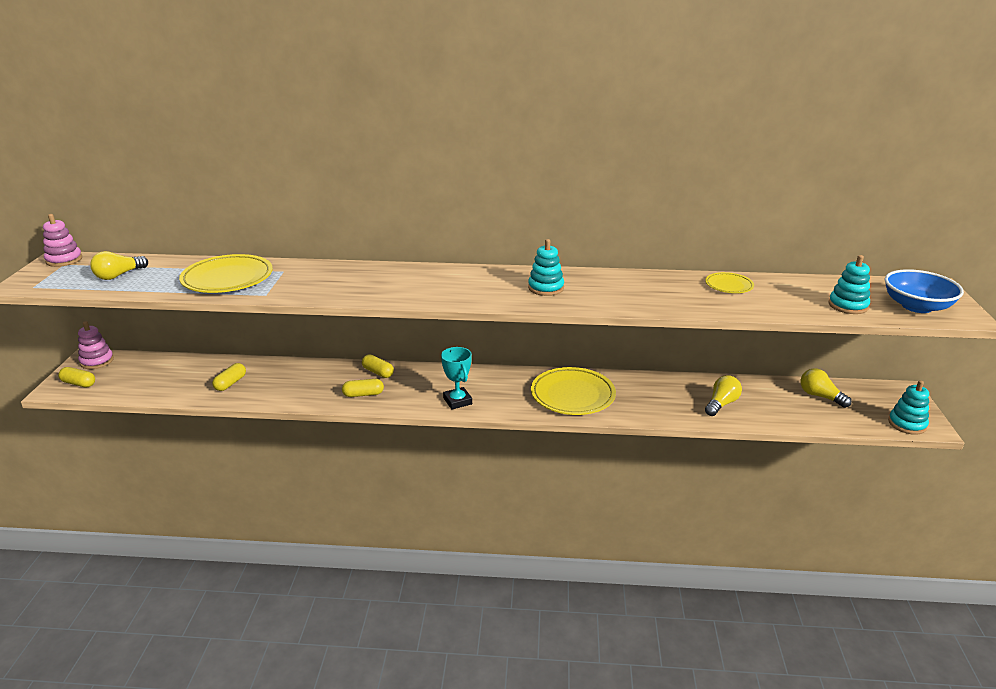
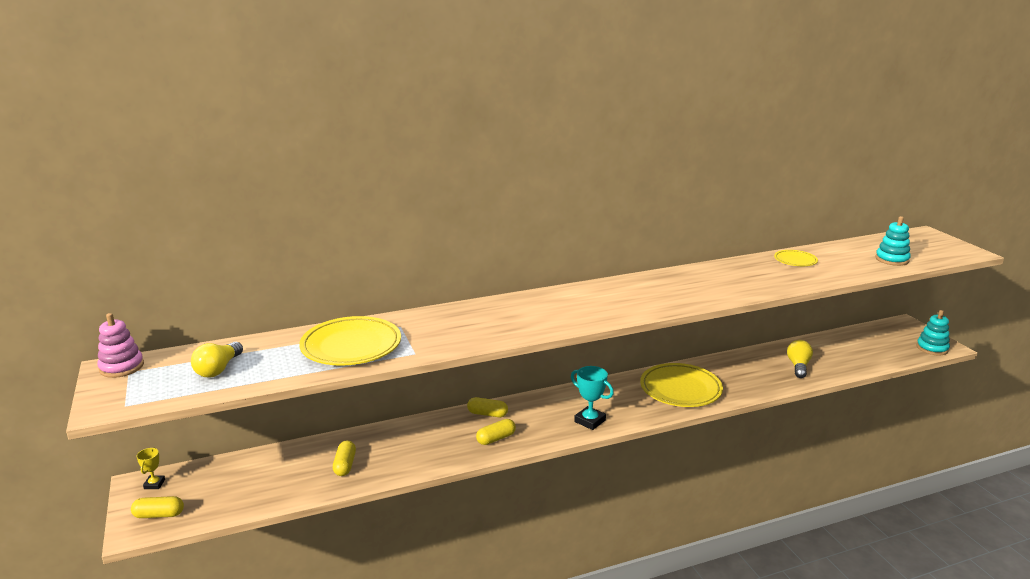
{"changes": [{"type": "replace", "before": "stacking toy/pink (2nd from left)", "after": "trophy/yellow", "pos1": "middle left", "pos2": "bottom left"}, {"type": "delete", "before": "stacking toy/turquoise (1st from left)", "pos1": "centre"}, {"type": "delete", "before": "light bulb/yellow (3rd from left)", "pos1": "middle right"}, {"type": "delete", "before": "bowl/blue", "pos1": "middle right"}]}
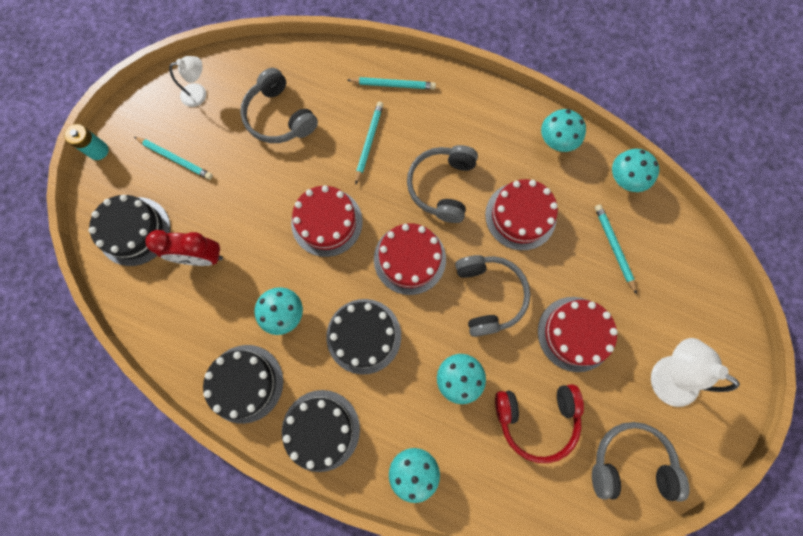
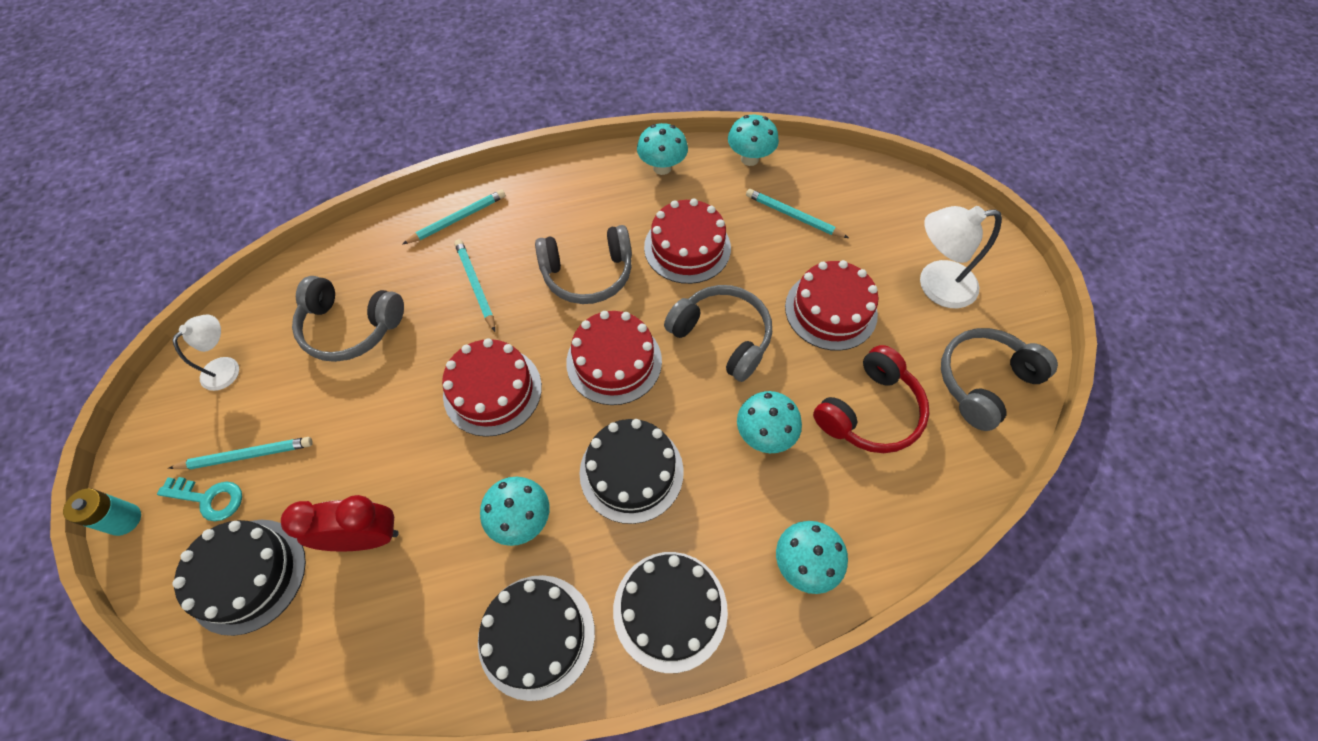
{"changes": [{"type": "rotate", "before": "clock/red", "pos1": "middle left", "pos2": "bottom left", "turn": -150}, {"type": "rotate", "before": "headphones/grey (2nd from left)", "pos1": "centre", "pos2": "centre", "turn": -75}, {"type": "insert", "after": "key/turquoise", "pos2": "bottom left"}]}
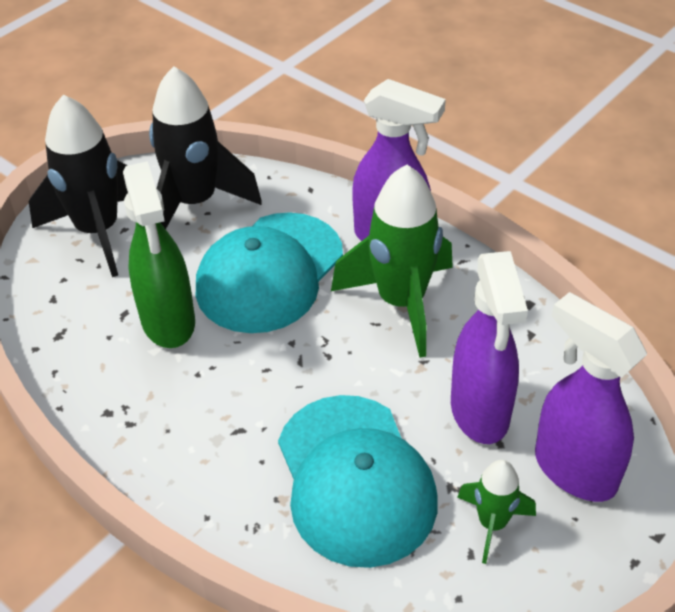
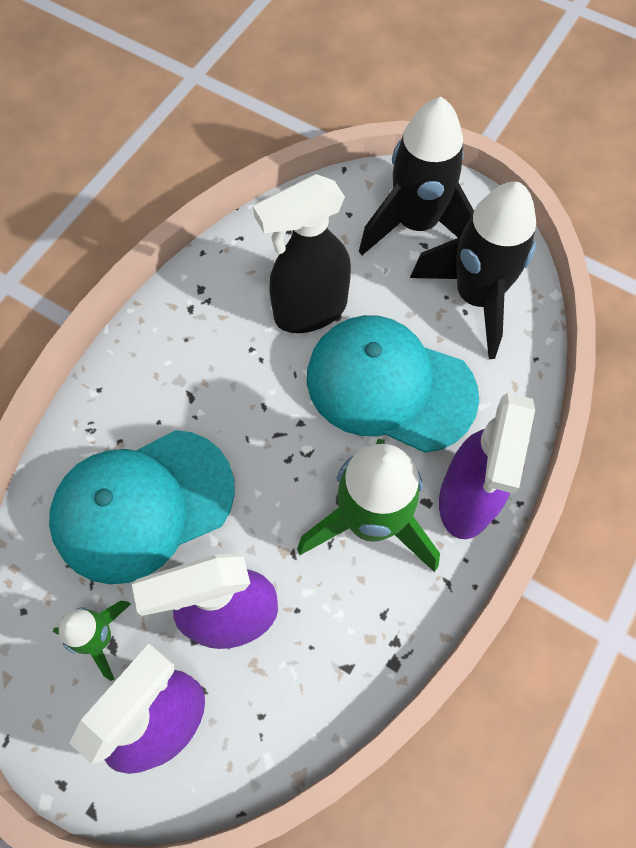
{"changes": [{"type": "recolor", "before": "spray bottle/green", "after": "spray bottle/black", "pos1": "middle left", "pos2": "top centre"}]}
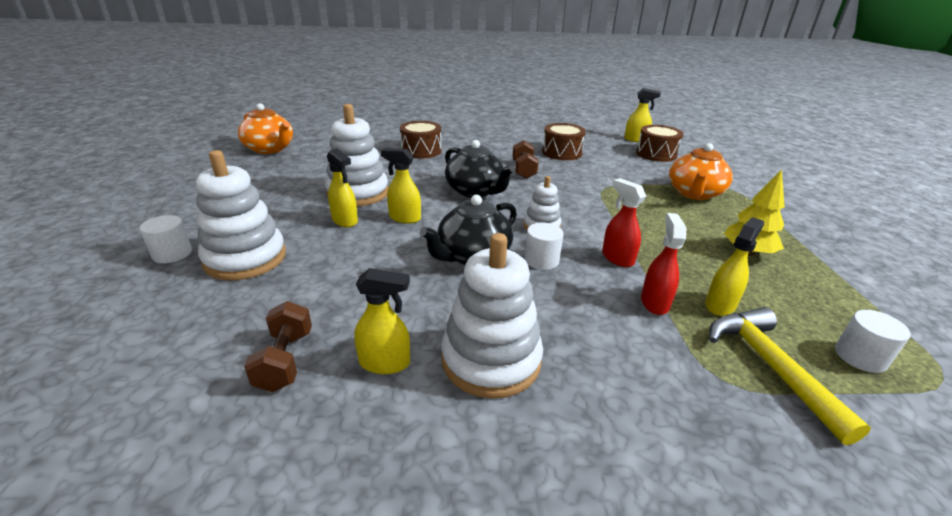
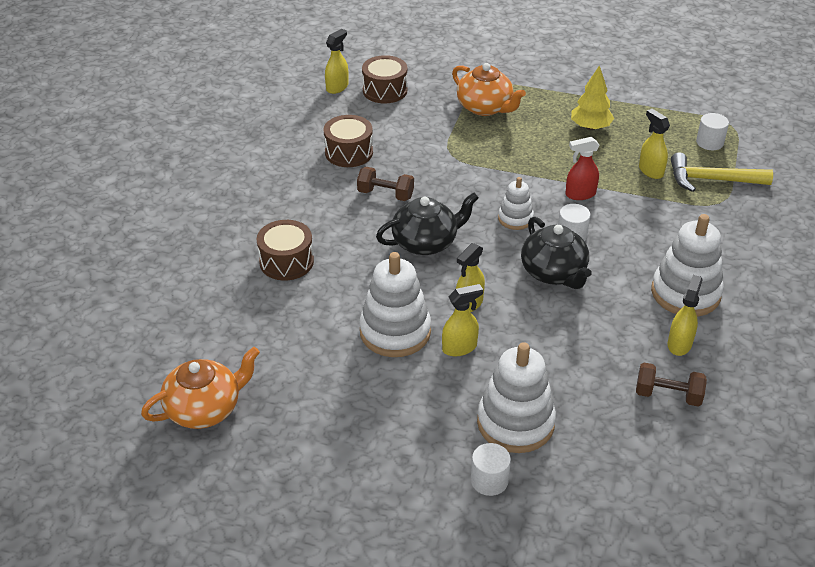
{"changes": [{"type": "delete", "before": "spray bottle/red (2nd from left)", "pos1": "middle right"}]}
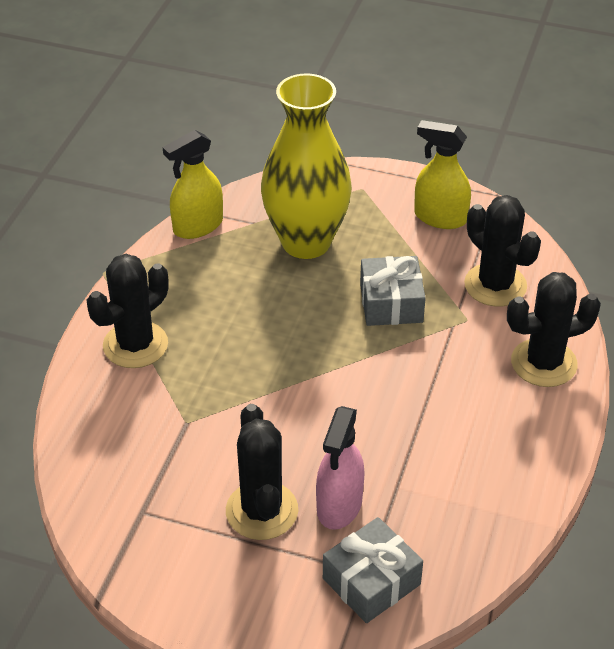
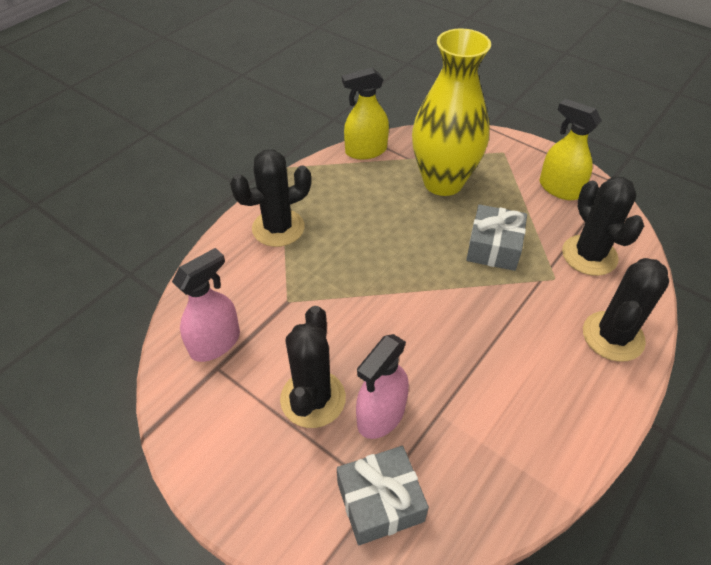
{"changes": [{"type": "rotate", "before": "cactus/black (4th from left)", "pos1": "middle right", "pos2": "middle right", "turn": -60}, {"type": "insert", "after": "spray bottle/pink (1st from left)", "pos2": "middle left"}]}
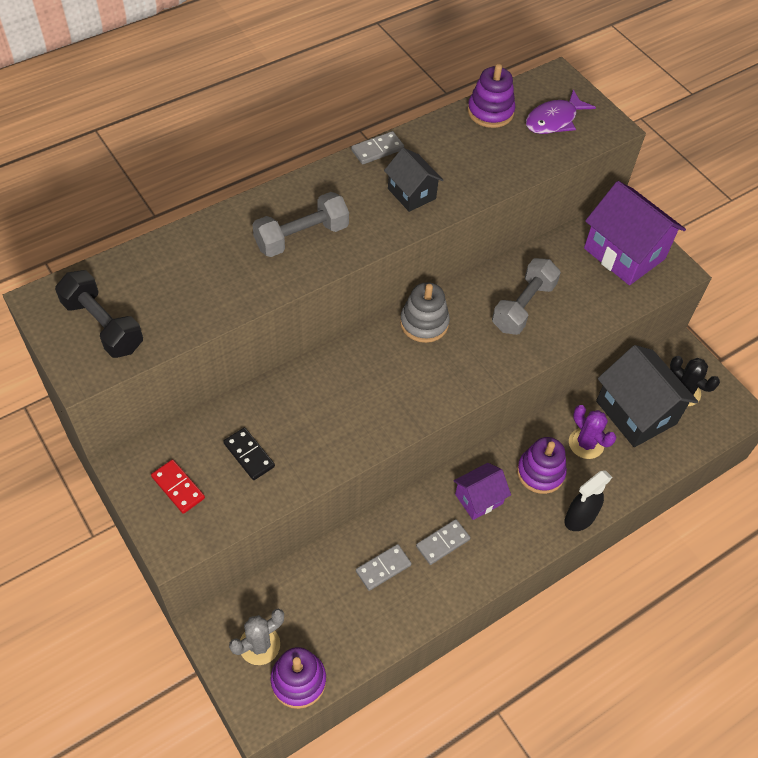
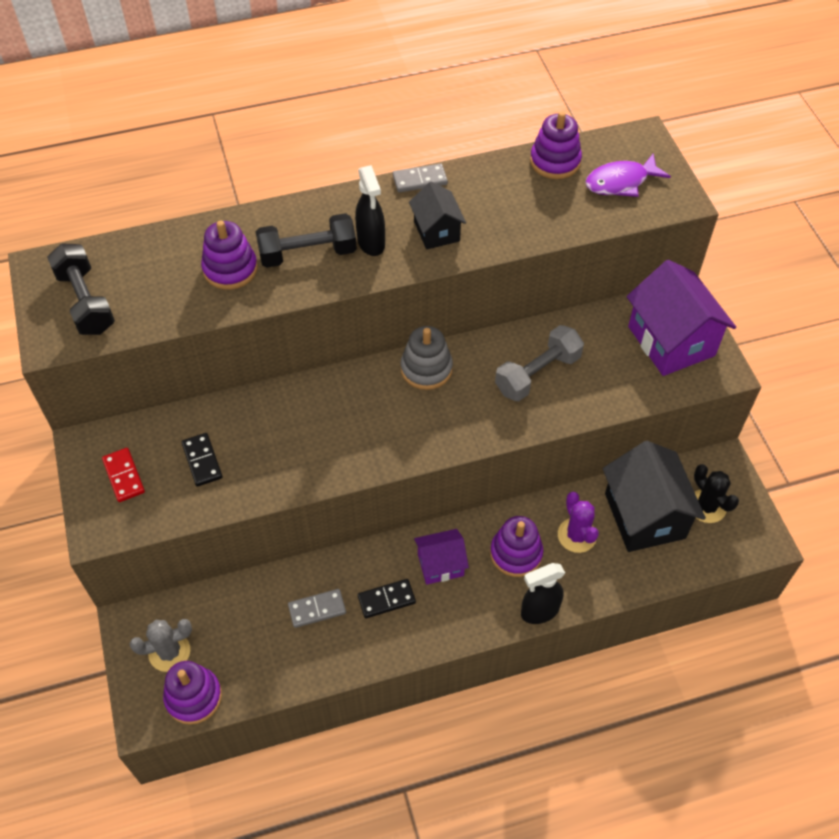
{"changes": [{"type": "recolor", "before": "dumbbell/grey (1st from left)", "after": "dumbbell/black (2nd from left)", "pos1": "top centre", "pos2": "top centre"}, {"type": "recolor", "before": "domino/grey (3rd from left)", "after": "domino/black (2nd from left)", "pos1": "bottom centre", "pos2": "bottom centre"}, {"type": "insert", "after": "stacking toy/purple (2nd from left)", "pos2": "top left"}, {"type": "insert", "after": "spray bottle/black (1st from left)", "pos2": "top centre"}]}
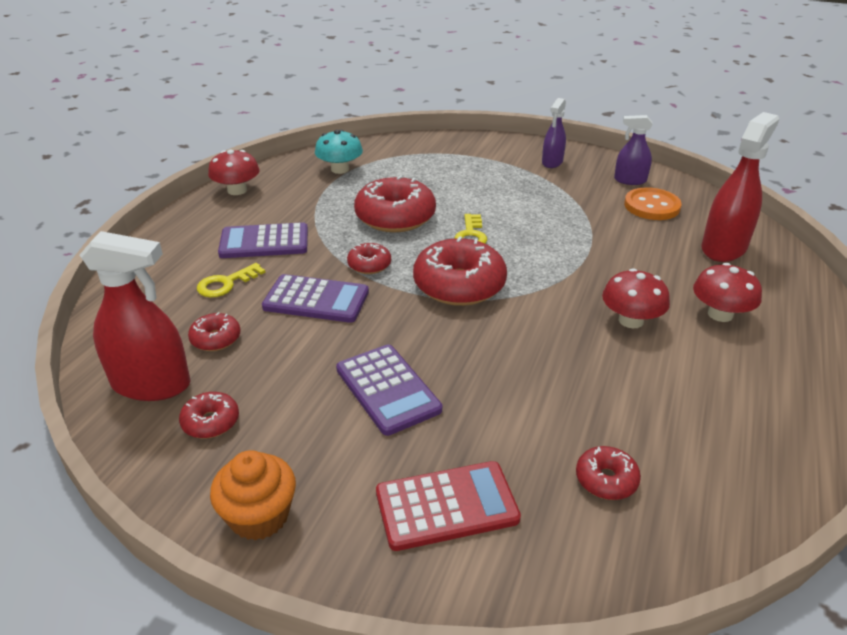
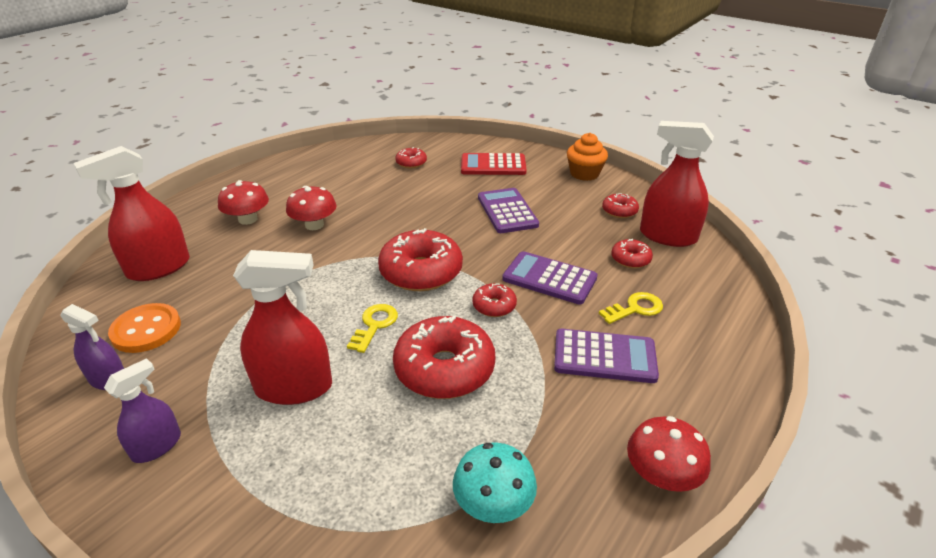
{"changes": [{"type": "insert", "after": "spray bottle/red (2nd from left)", "pos2": "middle left"}]}
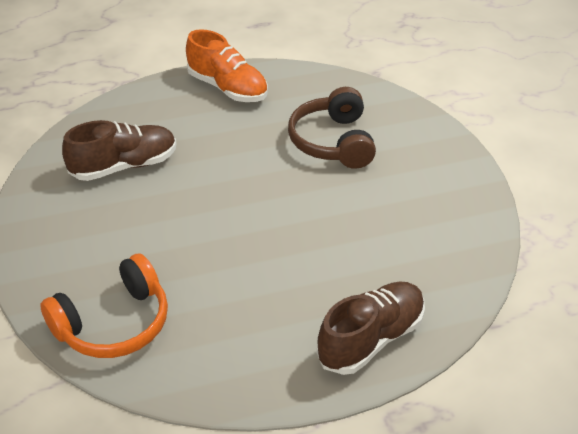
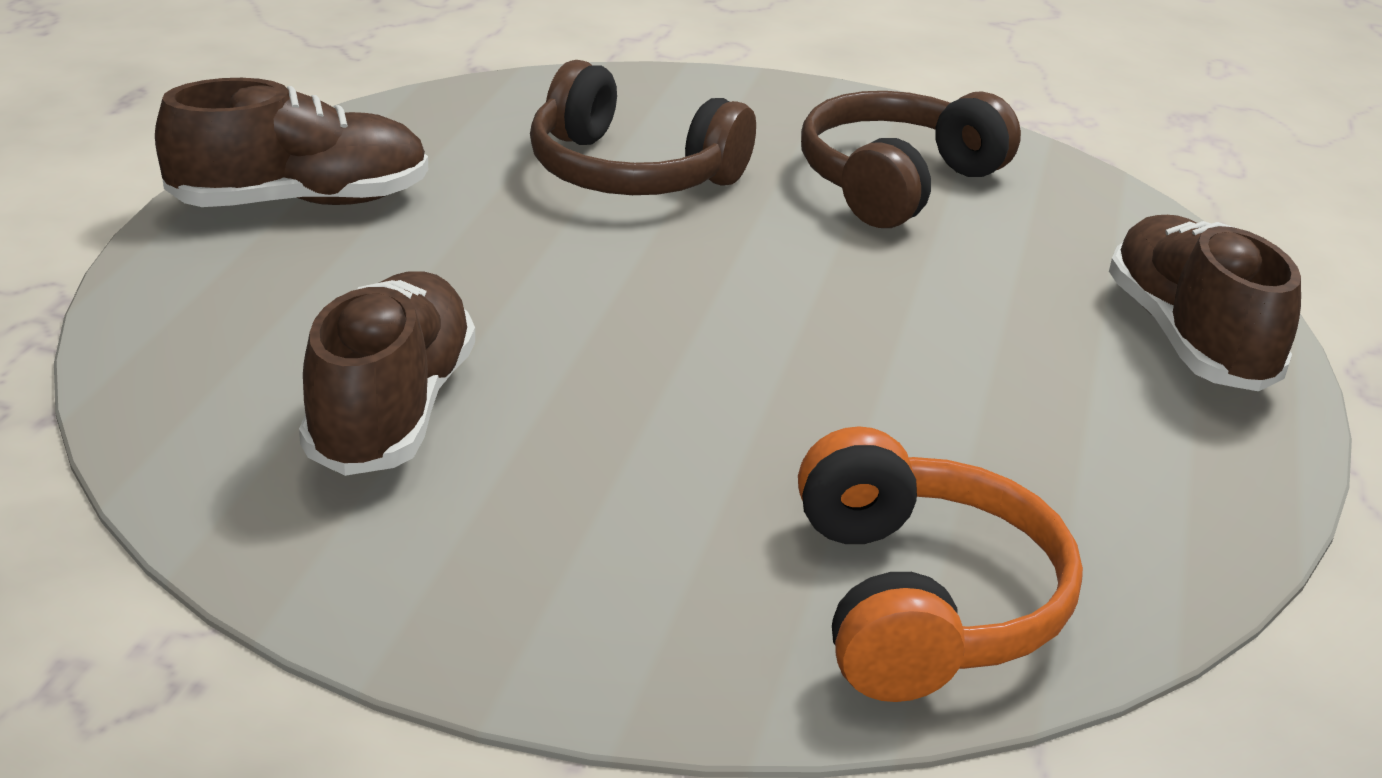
{"changes": [{"type": "recolor", "before": "shoe/orange", "after": "shoe/brown (1st from left)", "pos1": "top centre", "pos2": "top left"}, {"type": "insert", "after": "headphones/brown (2nd from left)", "pos2": "top centre"}]}
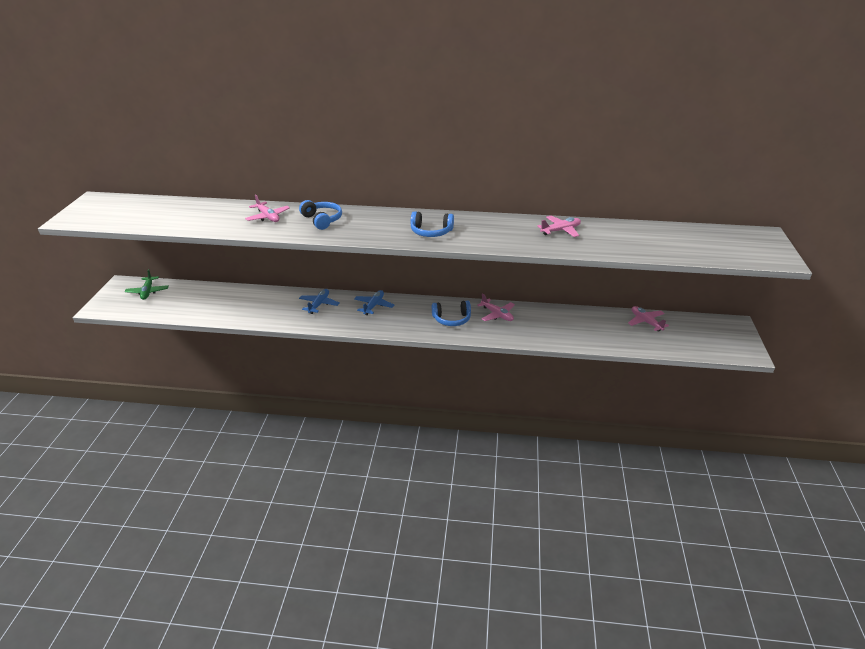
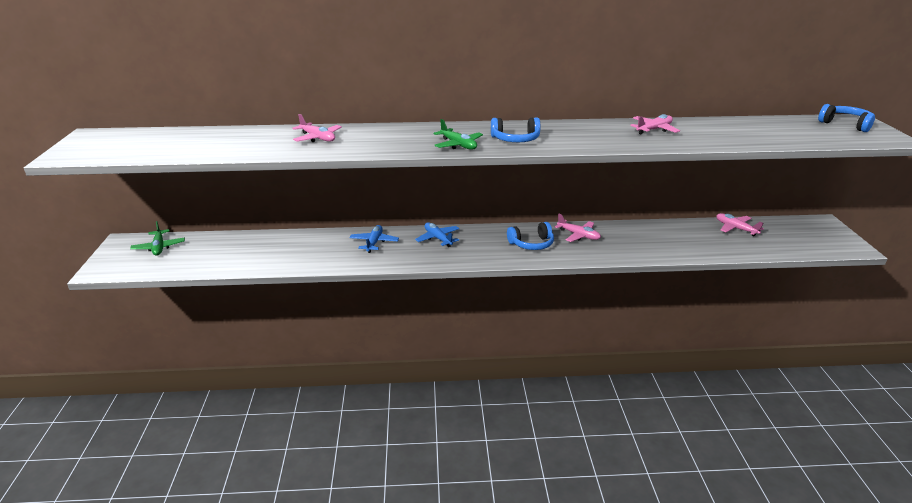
{"changes": [{"type": "move", "before": "headphones/blue (1st from left in the first image)", "after": "headphones/blue (3rd from left)", "pos1": "top centre", "pos2": "top right"}, {"type": "rotate", "before": "plane/blue (2nd from left)", "pos1": "centre", "pos2": "centre", "turn": -45}, {"type": "insert", "after": "plane/green (2nd from left)", "pos2": "top centre"}]}
